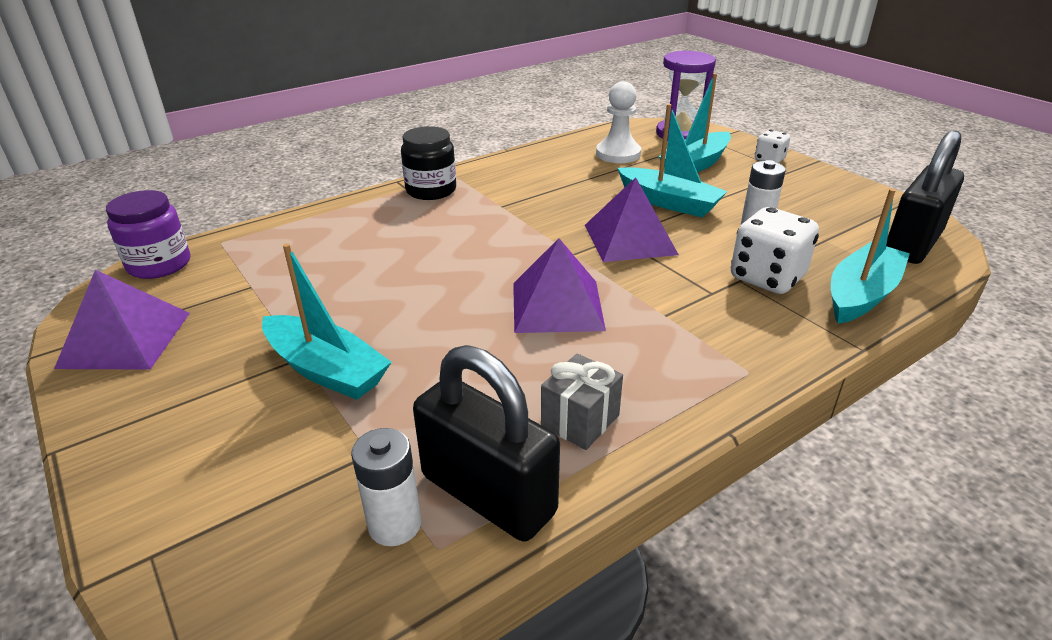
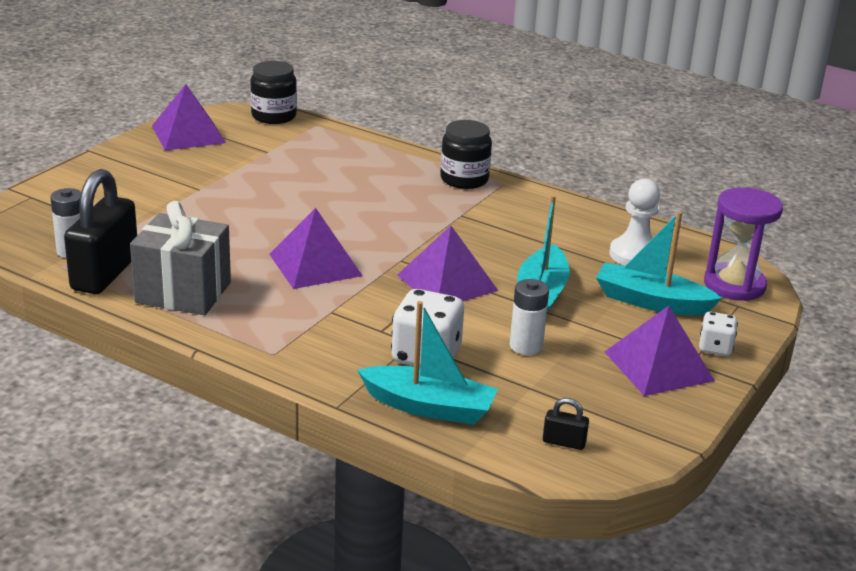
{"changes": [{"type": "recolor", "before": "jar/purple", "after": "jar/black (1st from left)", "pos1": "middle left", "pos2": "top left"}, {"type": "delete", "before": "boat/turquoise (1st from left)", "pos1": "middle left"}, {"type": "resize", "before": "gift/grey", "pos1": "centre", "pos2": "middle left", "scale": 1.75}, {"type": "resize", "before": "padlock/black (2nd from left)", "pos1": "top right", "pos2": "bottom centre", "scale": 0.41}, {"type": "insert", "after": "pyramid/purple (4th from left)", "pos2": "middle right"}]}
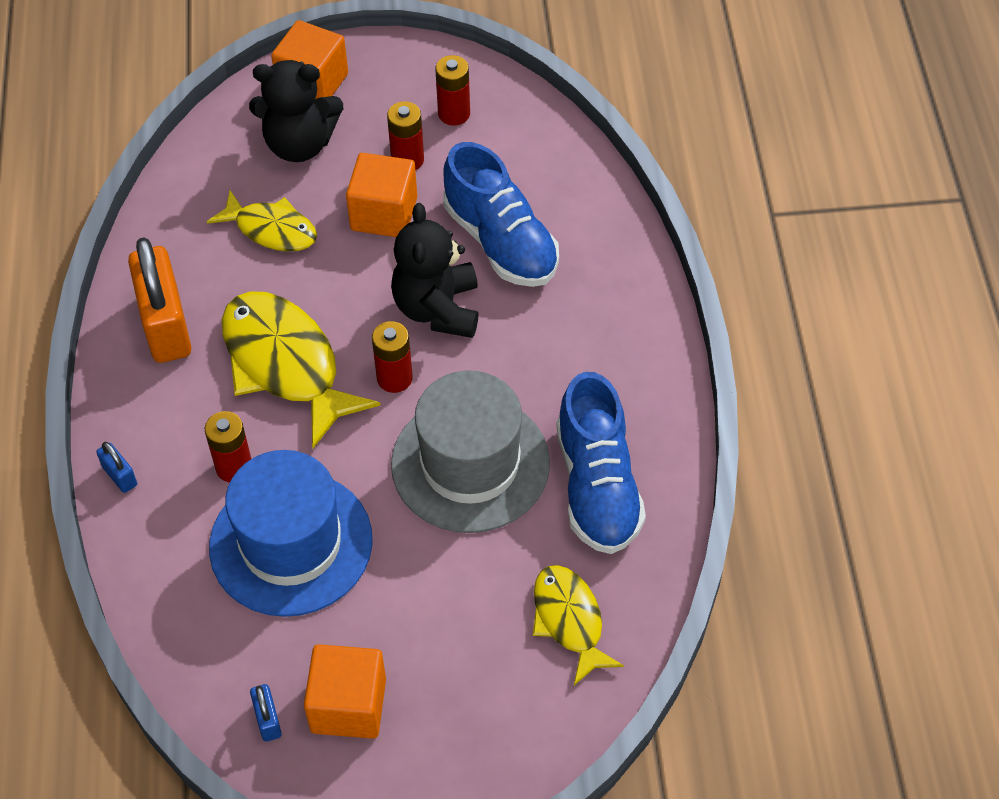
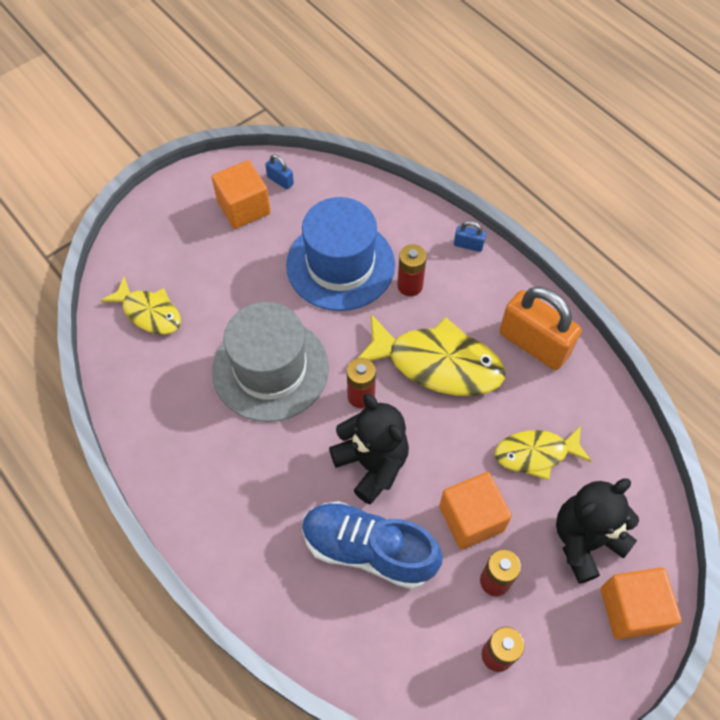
{"changes": [{"type": "delete", "before": "shoe/blue (2nd from left)", "pos1": "centre"}]}
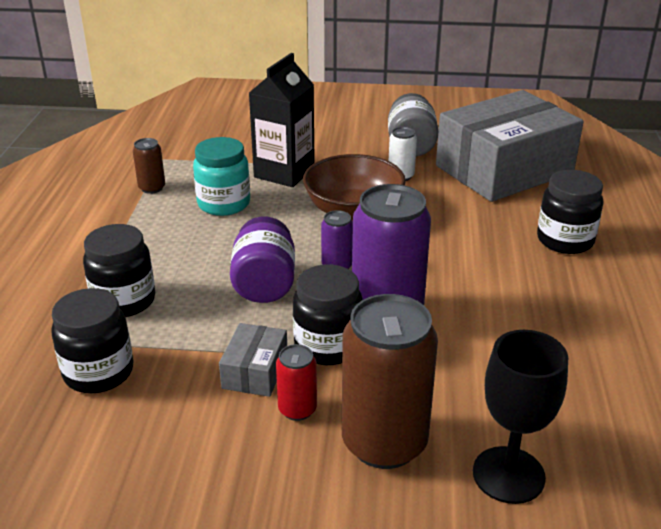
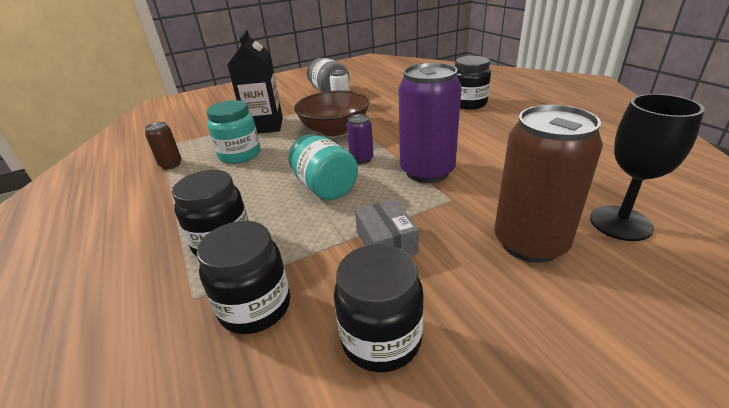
{"changes": [{"type": "recolor", "before": "jar/purple", "after": "jar/turquoise (2nd from left)", "pos1": "centre", "pos2": "centre"}, {"type": "delete", "before": "can/red", "pos1": "bottom centre"}, {"type": "move", "before": "jar/black (3rd from left)", "pos1": "centre", "pos2": "bottom centre"}, {"type": "delete", "before": "box/grey (2nd from left)", "pos1": "top right"}]}
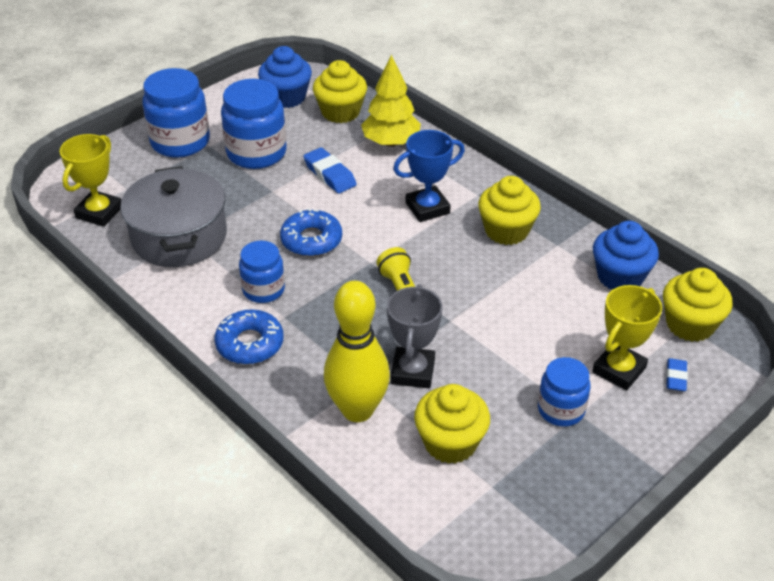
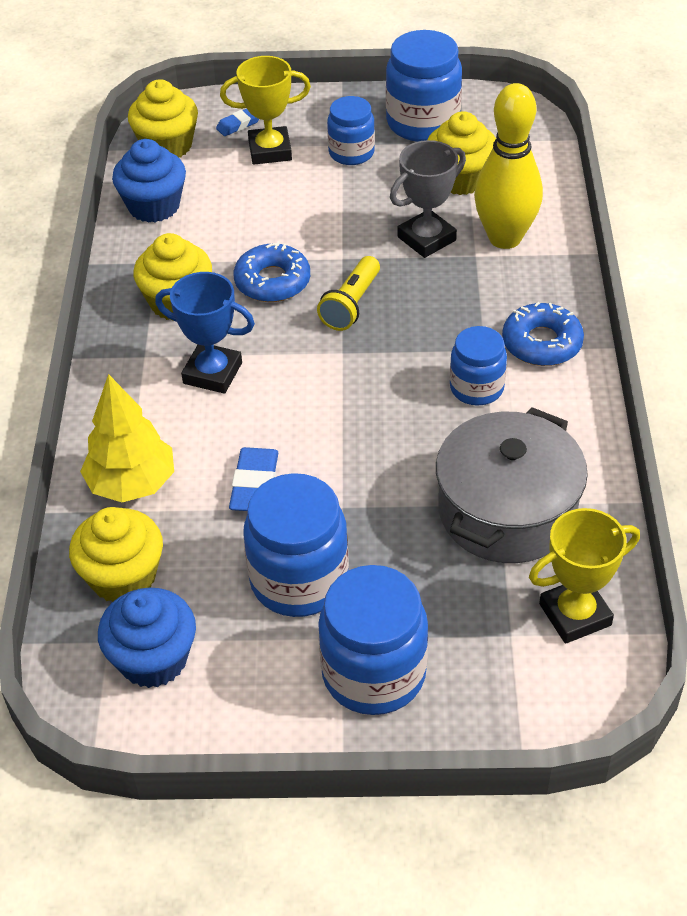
{"changes": [{"type": "move", "before": "donut/blue (2nd from left in the first image)", "after": "donut/blue (1st from left)", "pos1": "centre", "pos2": "top centre"}, {"type": "insert", "after": "jar/blue (4th from left)", "pos2": "top centre"}]}
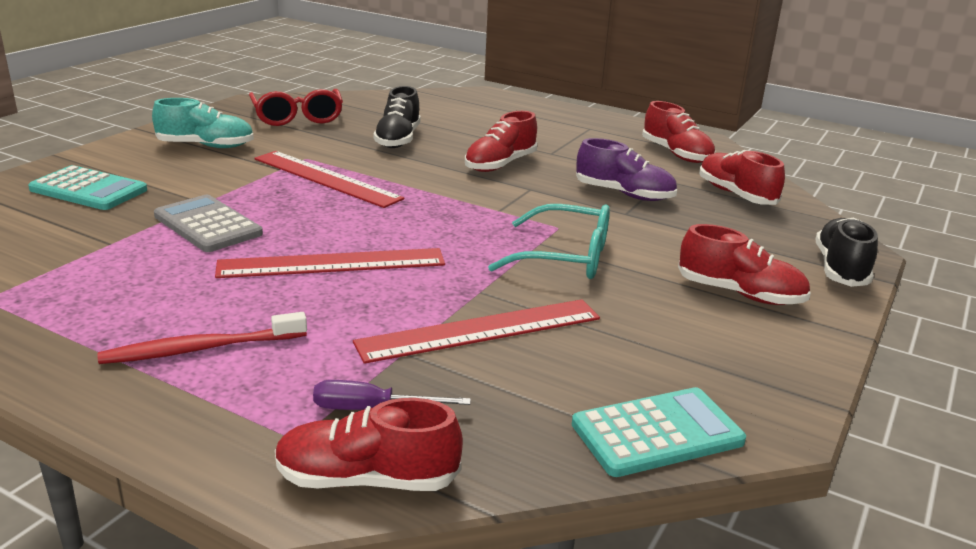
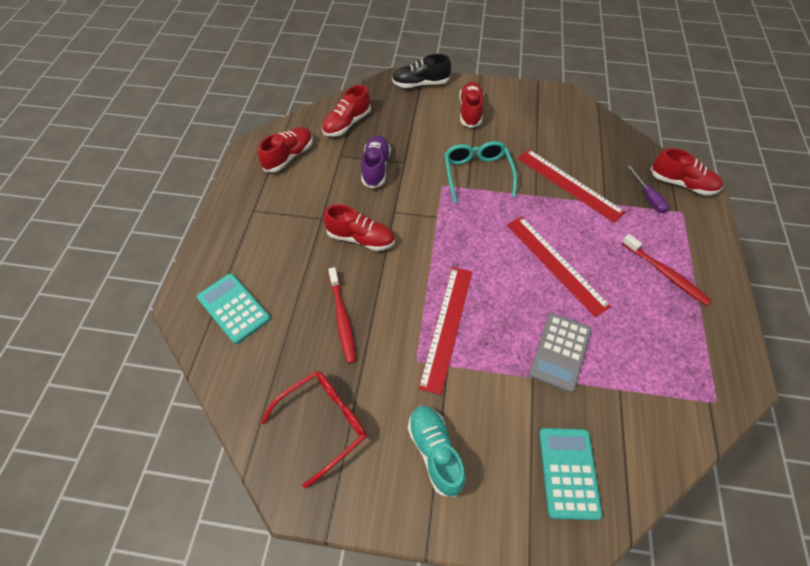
{"changes": [{"type": "rotate", "before": "shoe/red (1st from left in the first image)", "pos1": "bottom centre", "pos2": "top right", "turn": -45}, {"type": "replace", "before": "shoe/black (1st from left)", "after": "toothbrush/red (1st from left)", "pos1": "top centre", "pos2": "centre"}, {"type": "move", "before": "calculator/turquoise (2nd from left in the first image)", "after": "calculator/turquoise (1st from left)", "pos1": "bottom right", "pos2": "middle left"}]}
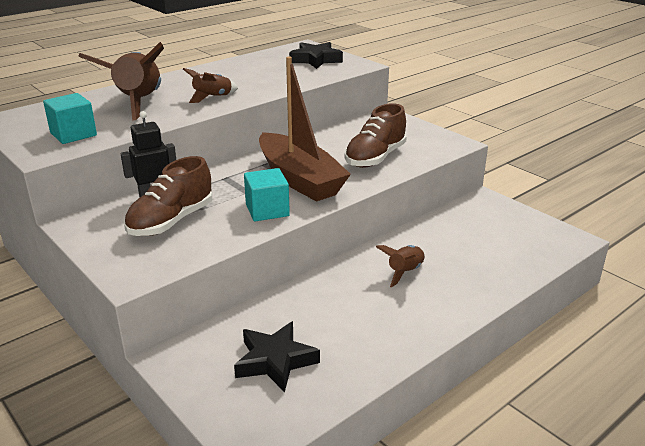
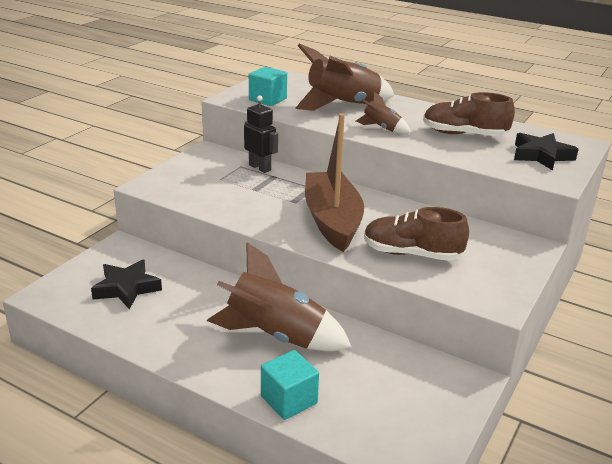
{"changes": [{"type": "move", "before": "shoe/brown (1st from left in the first image)", "after": "shoe/brown (2nd from left)", "pos1": "middle left", "pos2": "top right"}, {"type": "move", "before": "cube/turquoise (2nd from left)", "pos1": "centre", "pos2": "bottom centre"}, {"type": "rotate", "before": "boat/brown", "pos1": "top centre", "pos2": "centre", "turn": 135}, {"type": "resize", "before": "rocket/brown (3rd from left in the first image)", "pos1": "centre", "pos2": "centre", "scale": 2.04}]}
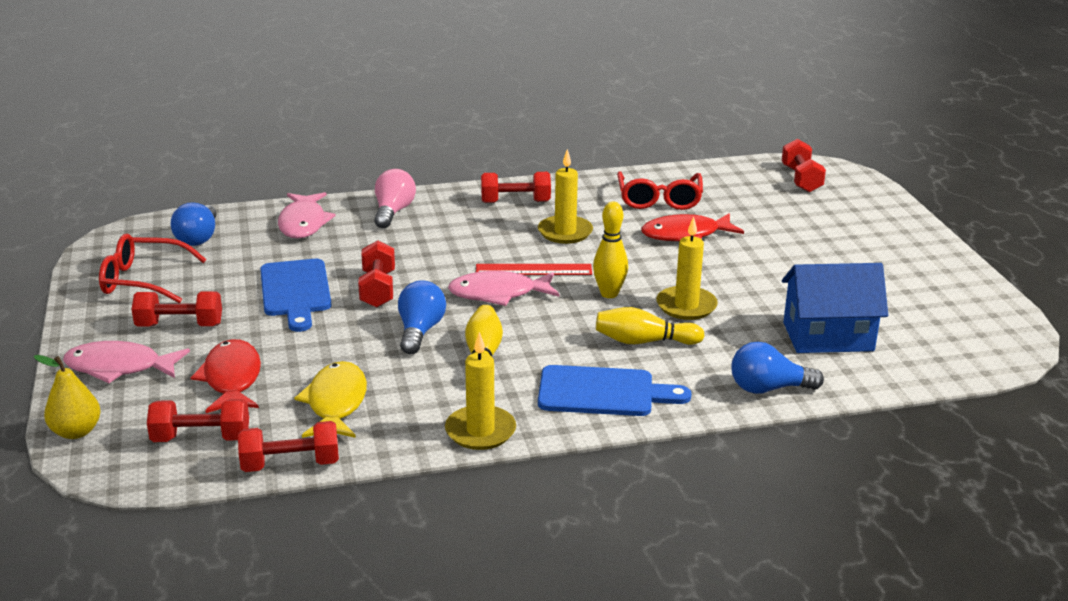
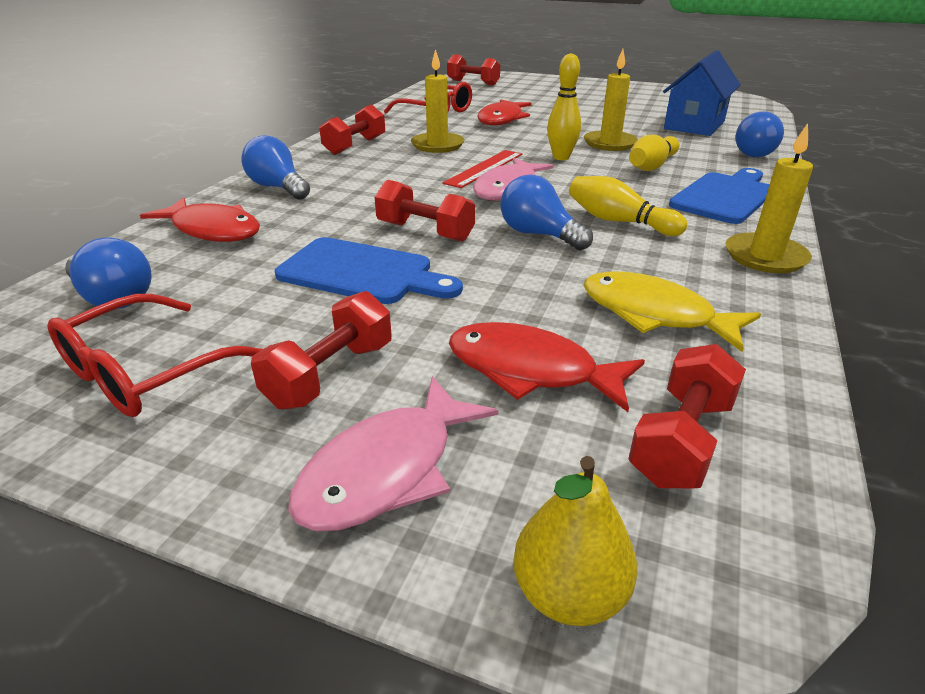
{"changes": [{"type": "delete", "before": "dumbbell/red (3rd from left)", "pos1": "bottom left"}, {"type": "recolor", "before": "fish/pink (2nd from left)", "after": "fish/red (1st from left)", "pos1": "middle left", "pos2": "top left"}, {"type": "recolor", "before": "light bulb/pink", "after": "light bulb/blue (2nd from left)", "pos1": "top centre", "pos2": "top left"}]}
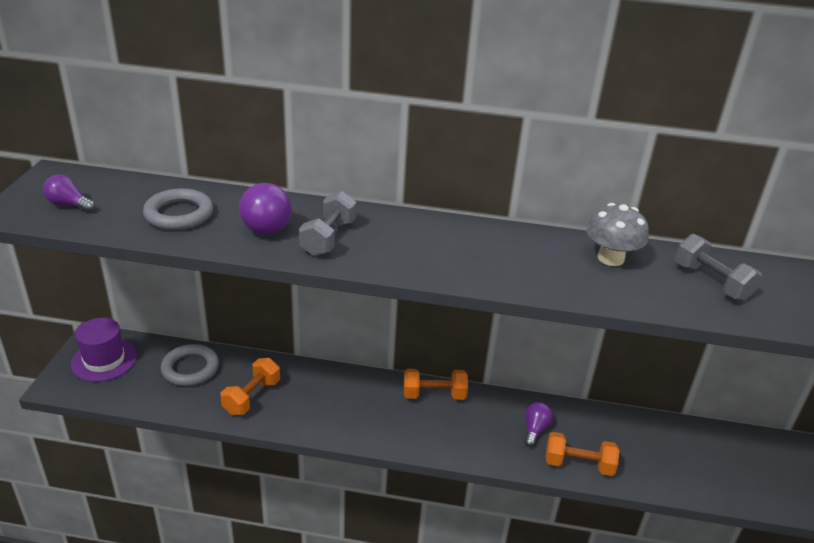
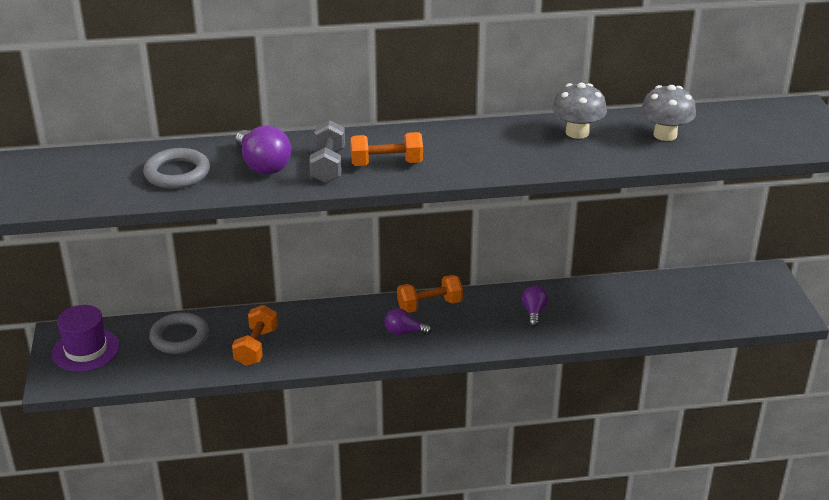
{"changes": [{"type": "move", "before": "light bulb/purple (1st from left in the first image)", "after": "light bulb/purple (2nd from left)", "pos1": "middle left", "pos2": "centre"}, {"type": "move", "before": "dumbbell/orange (3rd from left in the first image)", "after": "dumbbell/orange (2nd from left)", "pos1": "bottom right", "pos2": "top centre"}, {"type": "replace", "before": "dumbbell/grey (2nd from left)", "after": "mushroom/grey (2nd from left)", "pos1": "middle right", "pos2": "top right"}]}
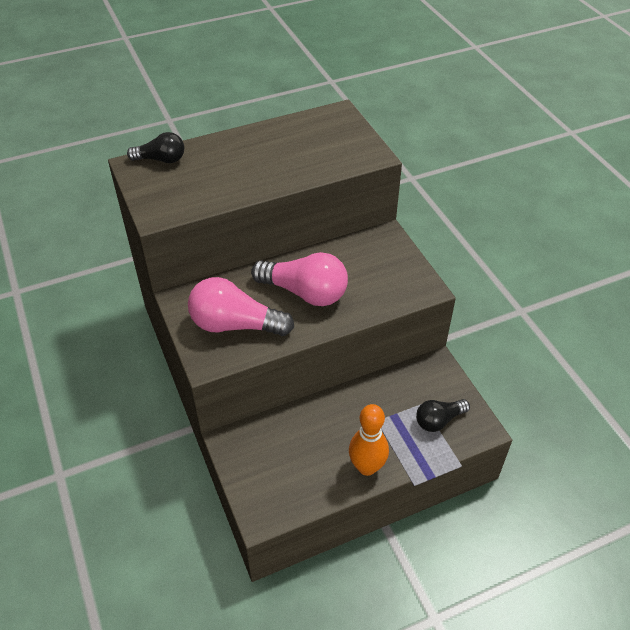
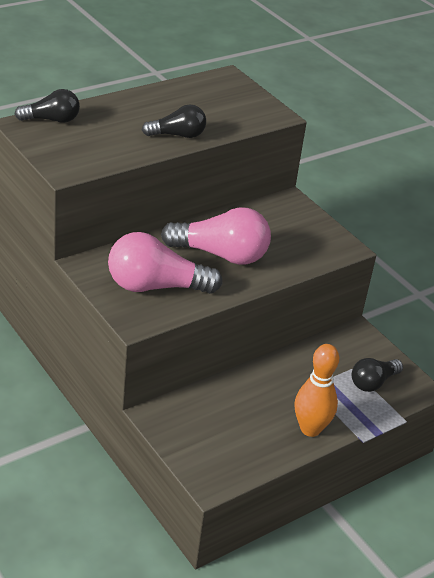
{"changes": [{"type": "insert", "after": "light bulb/black (2nd from left)", "pos2": "top centre"}]}
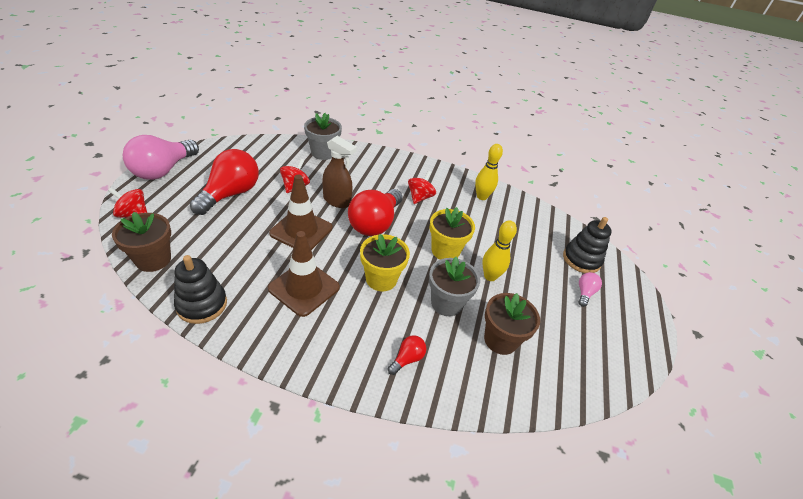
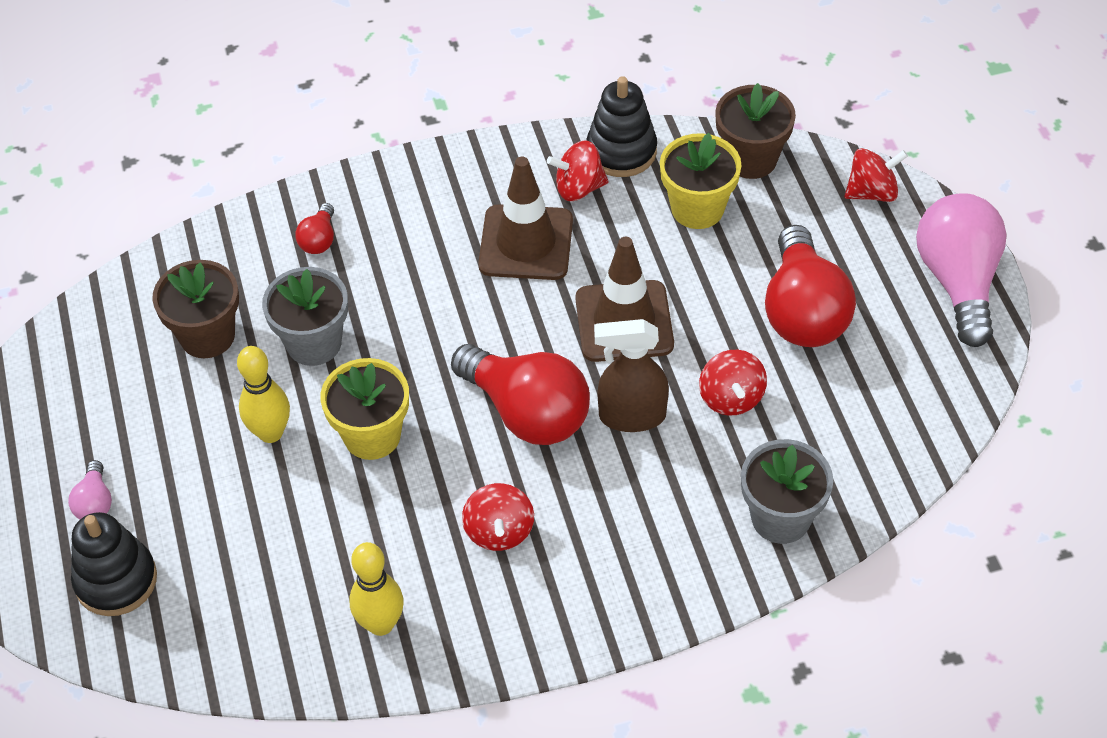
{"changes": [{"type": "rotate", "before": "light bulb/red (2nd from left)", "pos1": "centre", "pos2": "centre", "turn": 135}, {"type": "move", "before": "flower pot/yellow (1st from left in the first image)", "after": "flower pot/yellow (2nd from left)", "pos1": "centre", "pos2": "top centre"}, {"type": "insert", "after": "spinning top/red (2nd from left)", "pos2": "top centre"}]}
